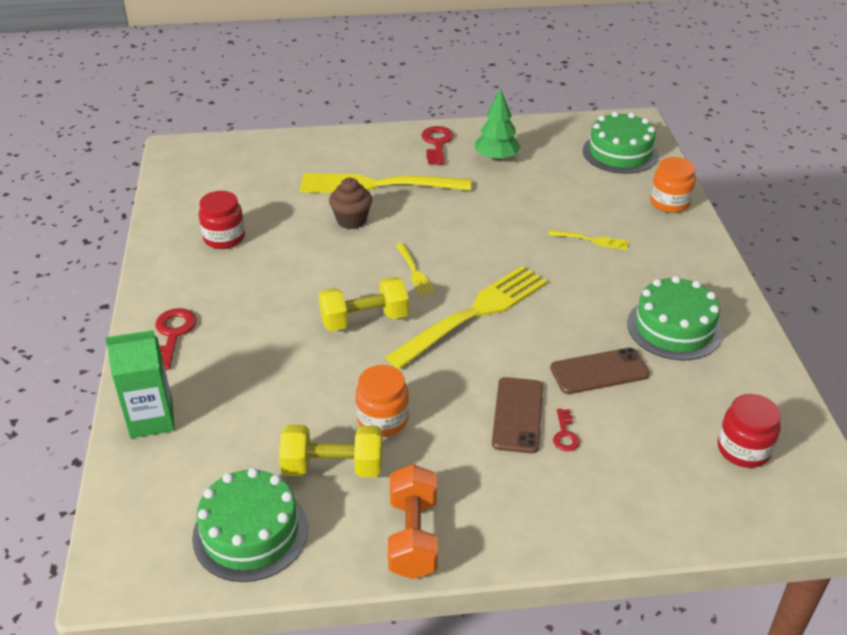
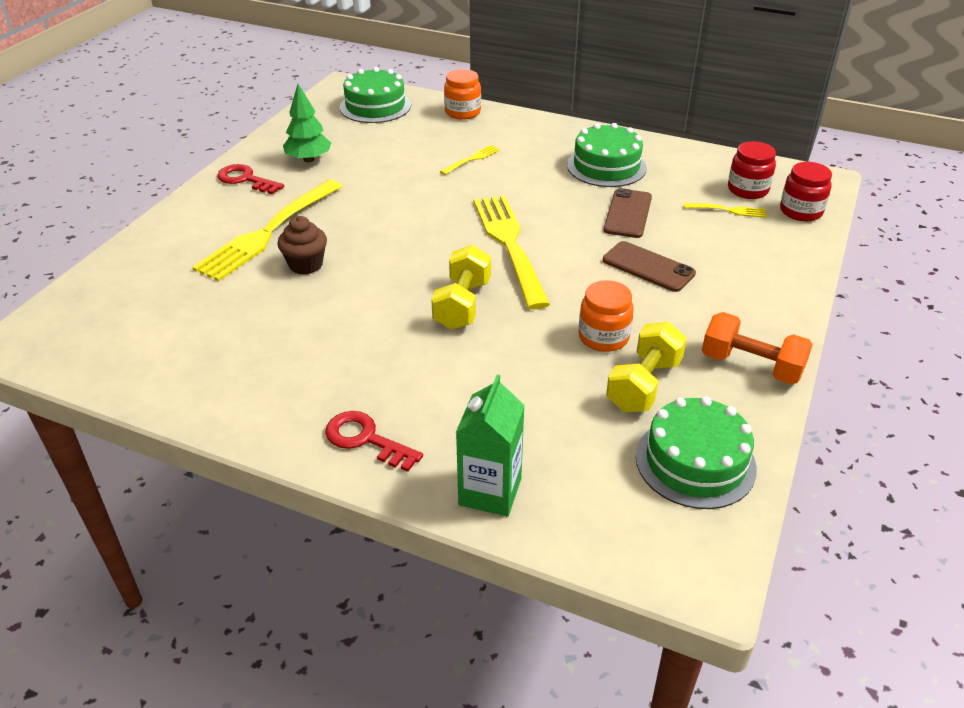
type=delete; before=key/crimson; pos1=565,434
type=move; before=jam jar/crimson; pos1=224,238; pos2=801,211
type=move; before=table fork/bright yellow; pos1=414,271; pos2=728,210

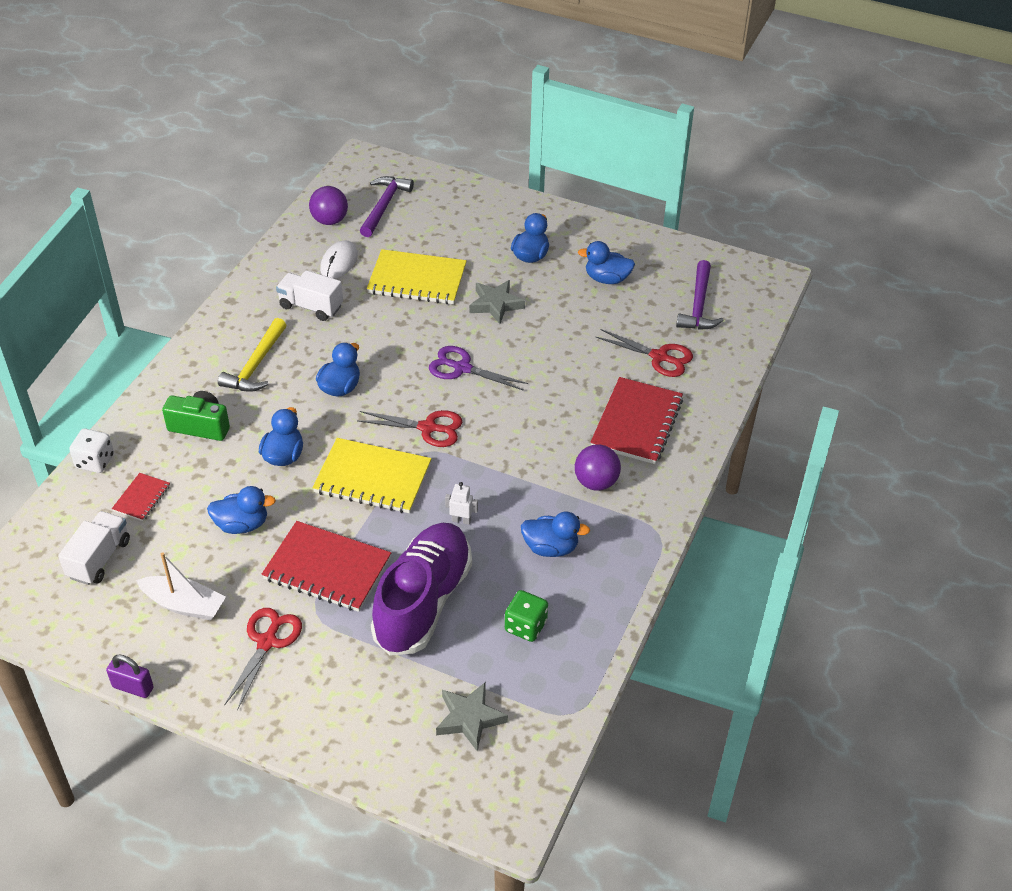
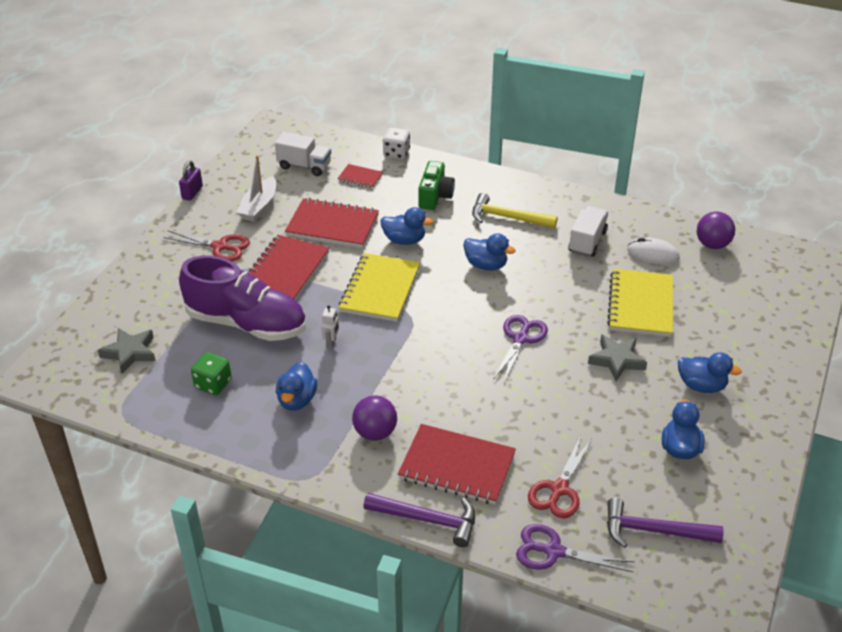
type=delete; before=scissors/crimson; pos1=428,428
type=insert; after=scissors/purple; pos2=553,551
type=move; before=claw hammer/purple; pos1=384,206; pos2=427,520
type=replace; before=rubber duck/royal blue; after=notebook/crimson; pos1=242,524; pos2=332,225

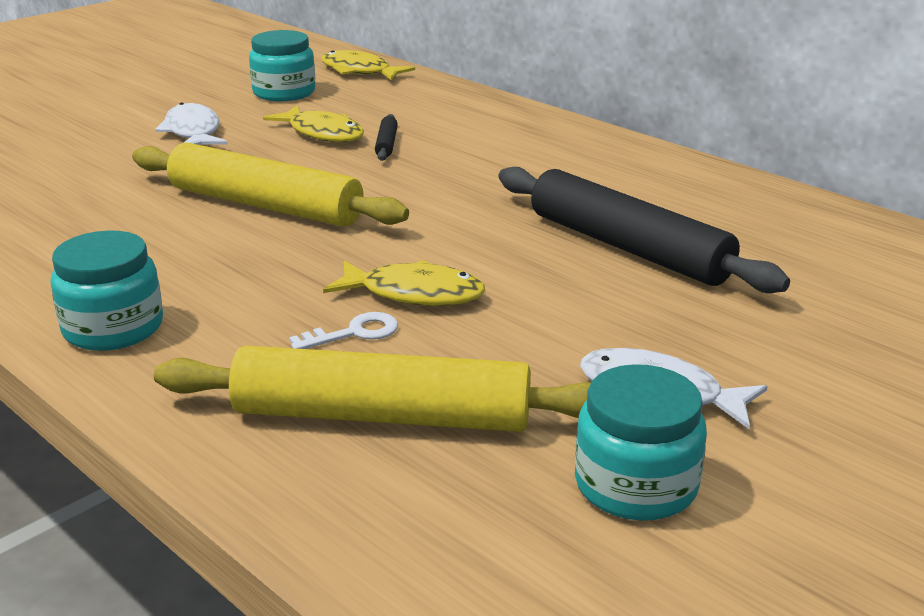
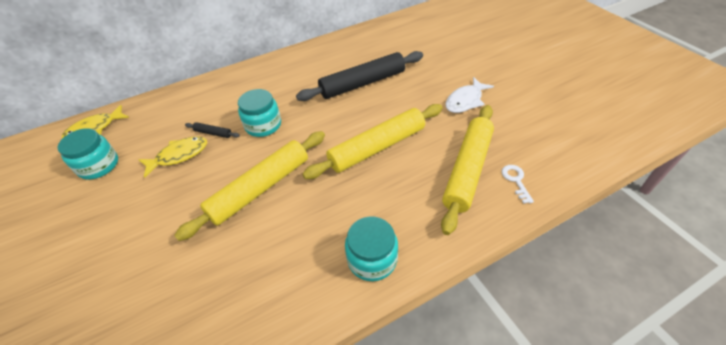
type=delete; before=toy fish/white; pos1=193,132
type=move; before=key/white; pos1=354,333; pos2=516,180
type=move; before=jam jar/teal; pos1=636,485; pos2=263,125
type=replace; before=toy fish/bright yellow; after=rolling pin/bright yellow; pos1=414,294; pos2=377,147

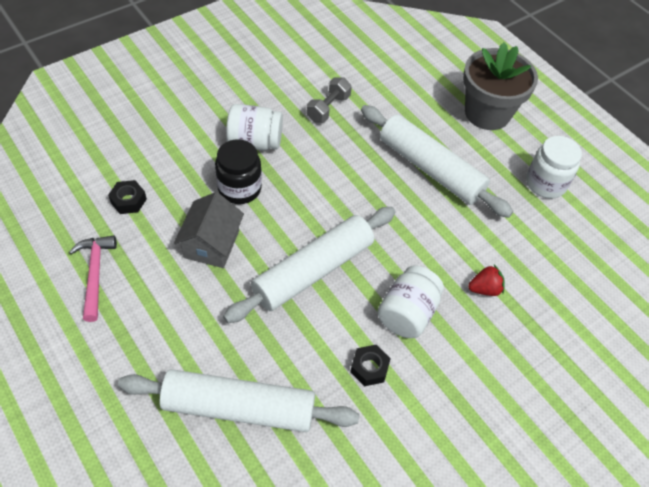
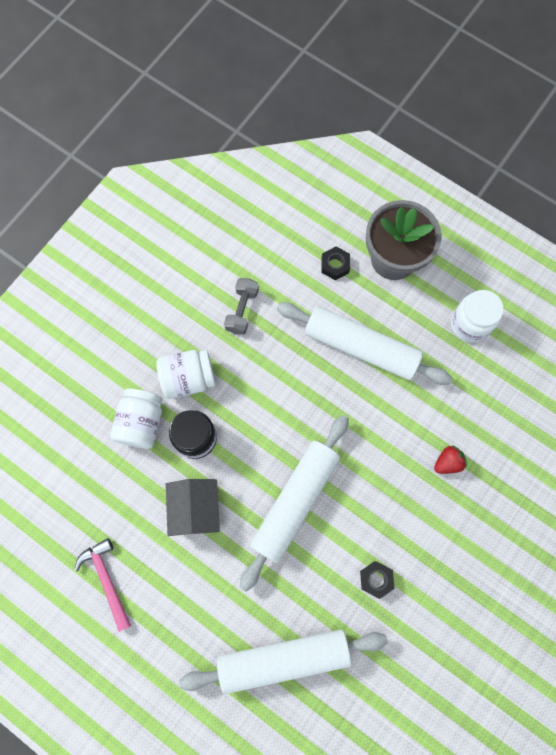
type=move; before=hex nut/black; pos1=128,201; pos2=335,265
type=move; before=jam jar/white; pos1=407,313; pos2=141,423

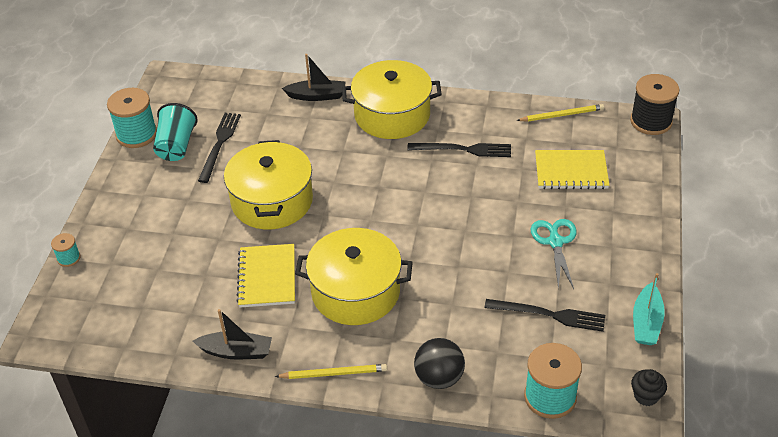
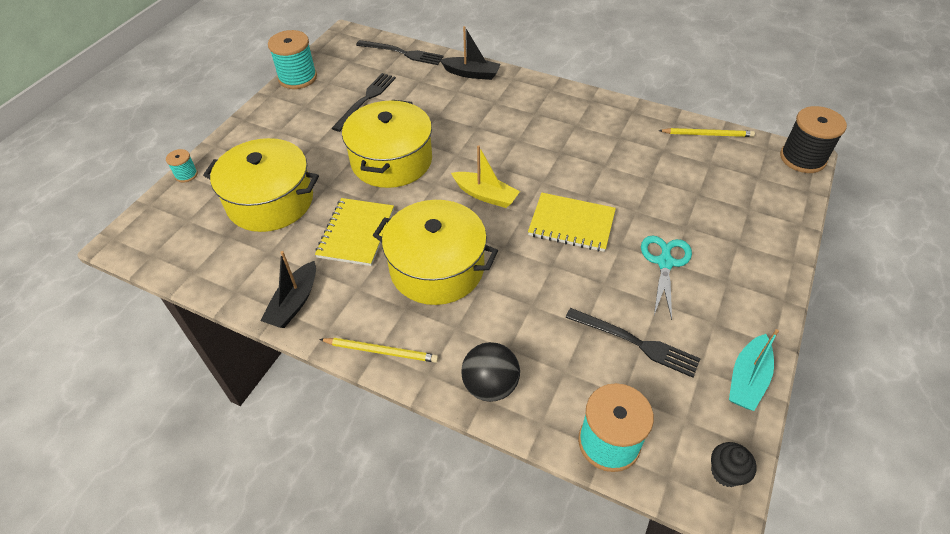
type=delete; before=tumbler/teal; pos1=176,146
type=insert; after=boat/bright yellow; pos2=485,195
type=move; before=cooking pot/bright yellow; pos1=392,115; pos2=270,201
type=move; before=table fork/black; pos1=463,149; pos2=402,53
type=move; before=notebook/bright yellow; pos1=571,171; pos2=571,224
type=rotate; before=boat/black; pos1=236,352; pos2=294,302; turn=90

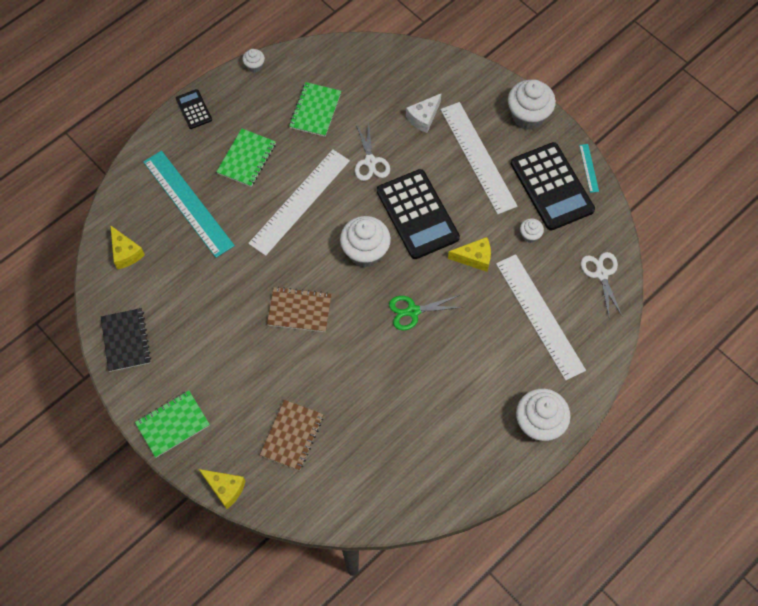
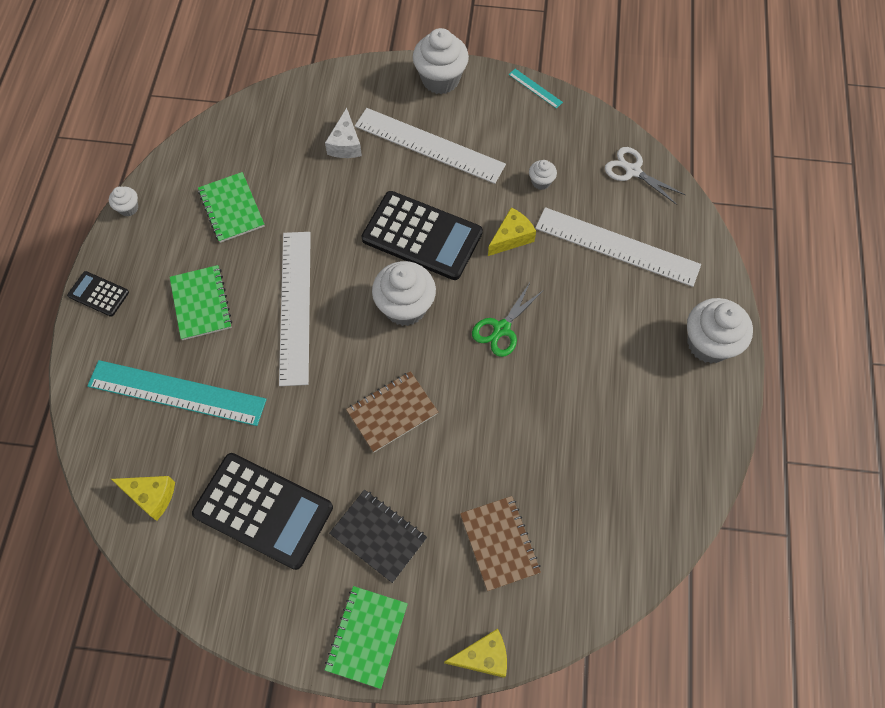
type=delete; before=scissors/white; pos1=370,162
type=move; before=notebook/black; pos1=126,340; pos2=378,536
type=move; before=pocket calculator/black; pos1=552,187; pos2=263,510

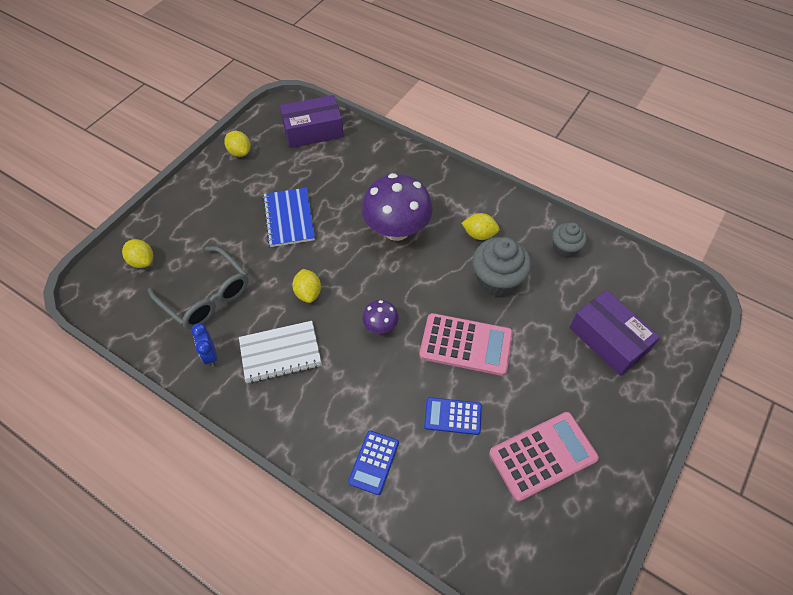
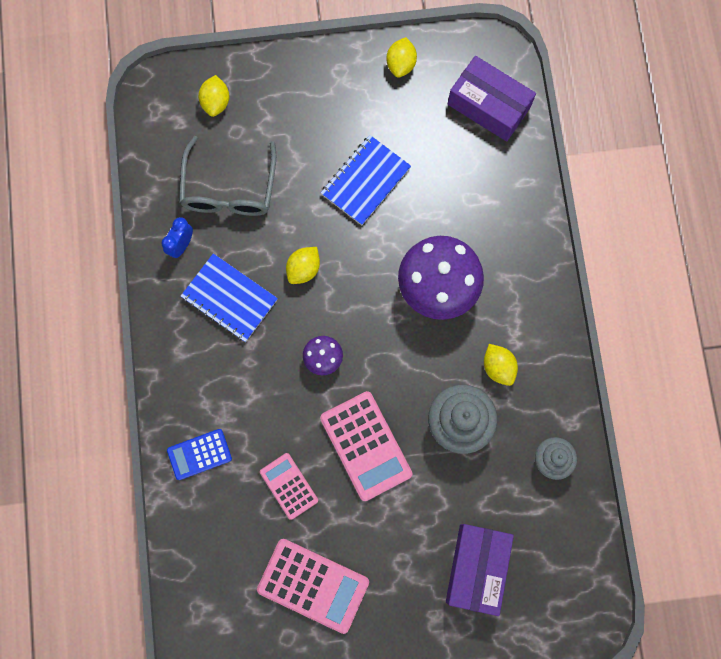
type=recolor; before=notebook/white; after=notebook/royal blue; pos1=280,353; pos2=229,298
type=recolor; before=pocket calculator/royal blue; after=pocket calculator/pink; pos1=453,416; pos2=289,486

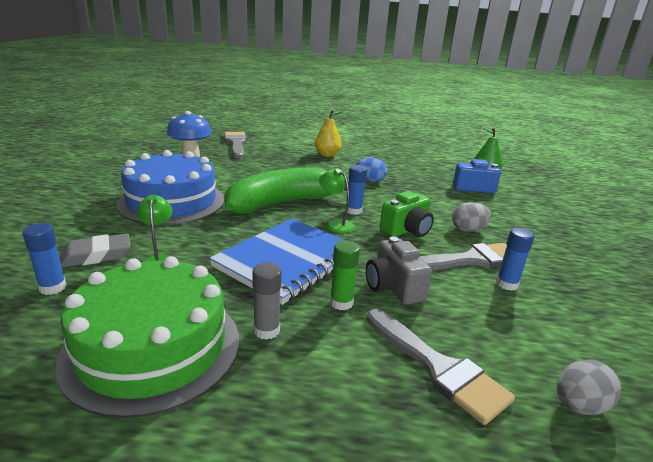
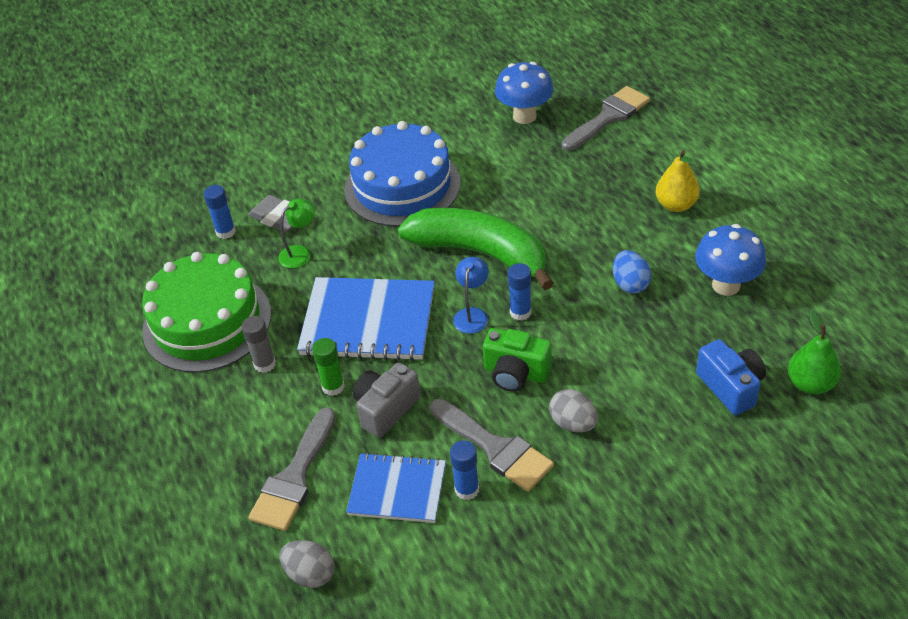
type=insert; after=notebook/royal blue; pos2=397,490
type=insert; after=fungus/royal blue; pos2=726,285
type=recolor; before=lamp/green; after=lamp/royal blue; pos1=335,224; pos2=472,314

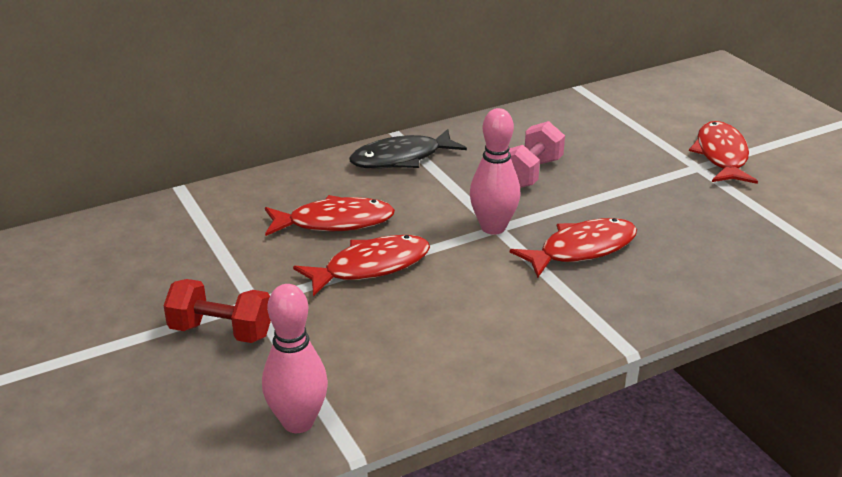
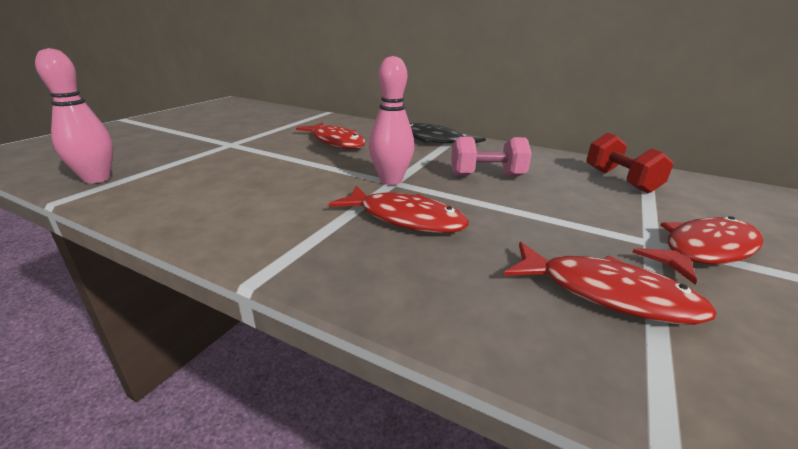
type=move; before=dumbbell/crimson; pos1=221,331; pos2=620,180
type=move; before=toy fish/crimson; pos1=371,267; pos2=607,294

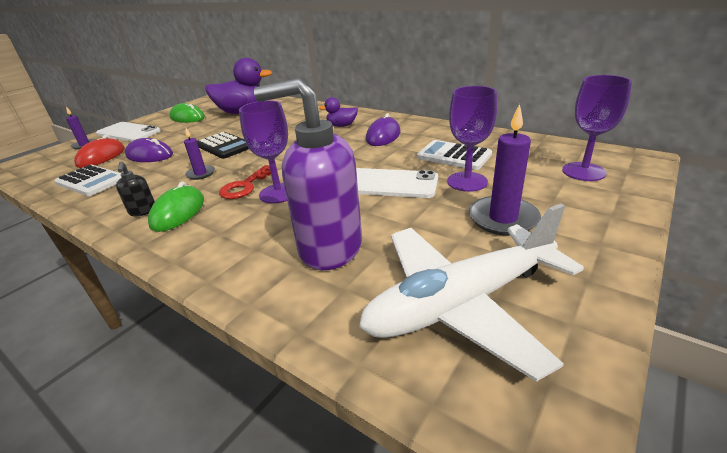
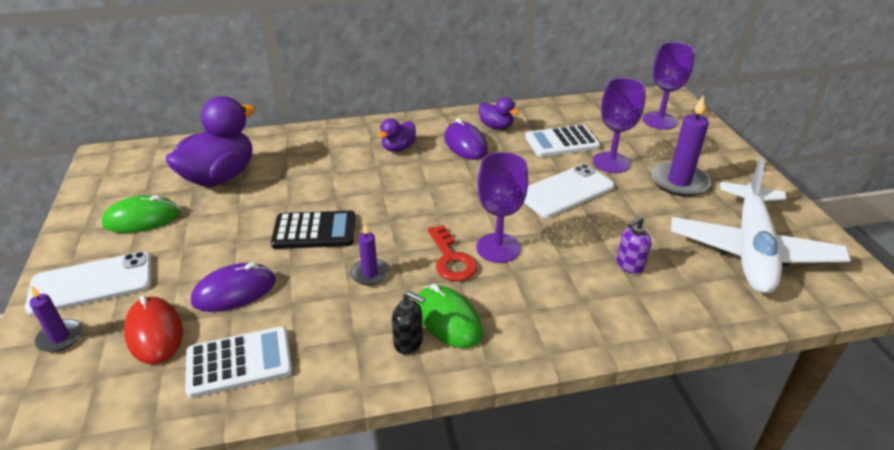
type=insert; after=rubber duck/purple; pos2=496,126
type=resize; before=soap dispenser/purple; pos1=329,248; pos2=629,265; scale=0.41

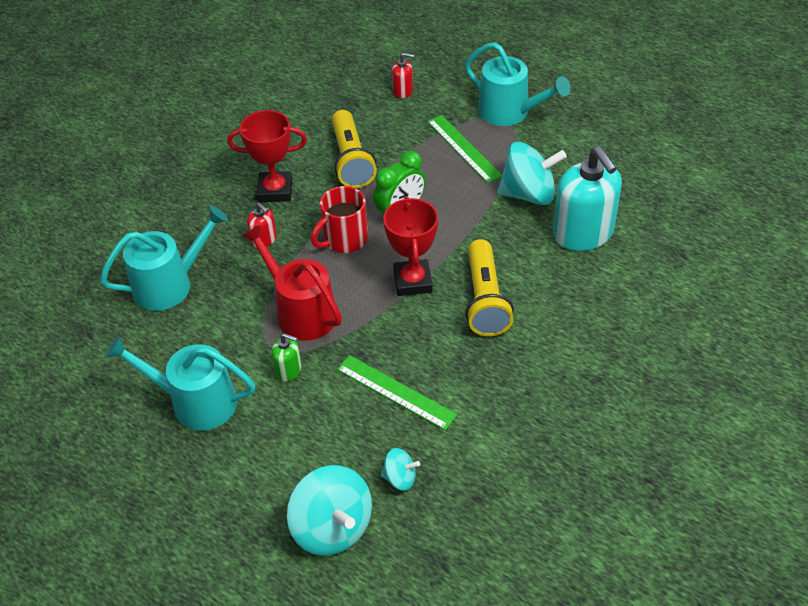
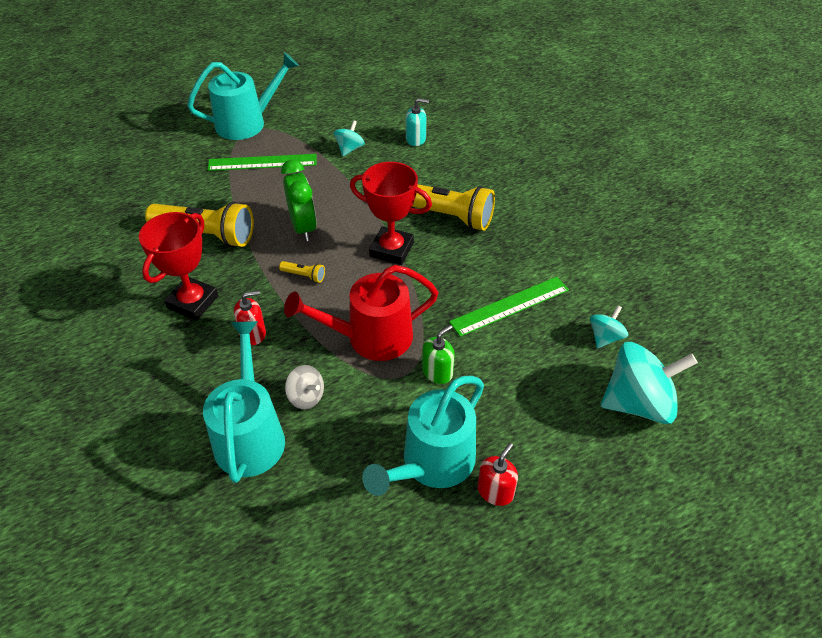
type=insert; after=spinning top/ash-grey; pos2=306,397
type=move; before=soap dispenser/crimson; pos1=403,91; pos2=495,491
type=replace; before=mug/crimson; after=torch/bright yellow; pos1=344,240; pos2=304,275
type=resize; before=spinning top/teal; pos1=528,194; pos2=349,149; scale=0.5
type=resize; before=soap dispenser/teal; pos1=583,233; pos2=416,139; scale=0.45

